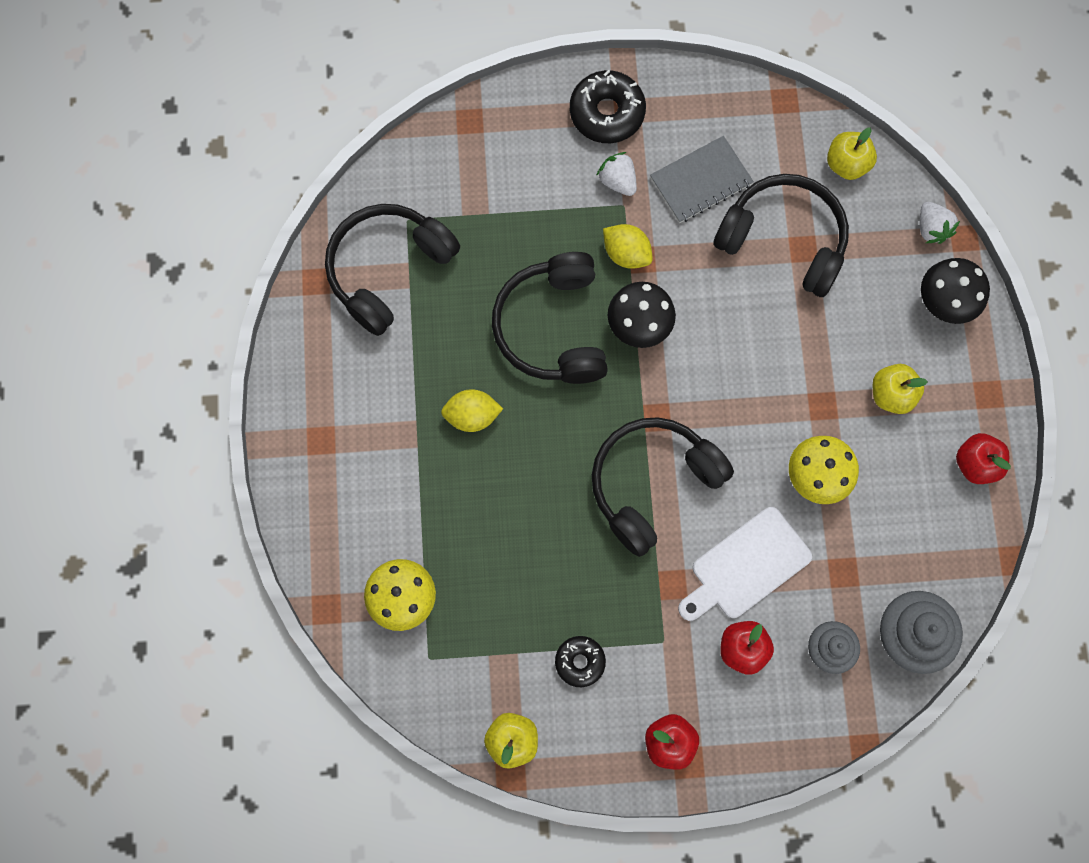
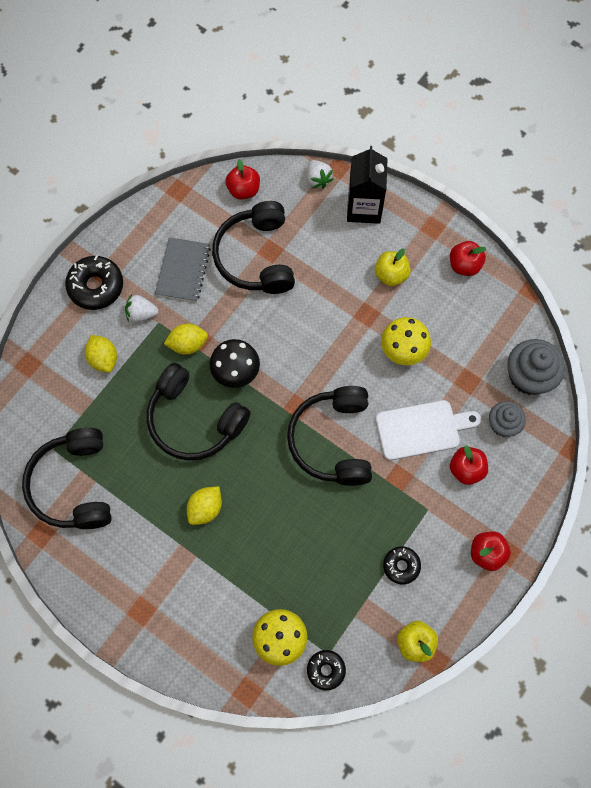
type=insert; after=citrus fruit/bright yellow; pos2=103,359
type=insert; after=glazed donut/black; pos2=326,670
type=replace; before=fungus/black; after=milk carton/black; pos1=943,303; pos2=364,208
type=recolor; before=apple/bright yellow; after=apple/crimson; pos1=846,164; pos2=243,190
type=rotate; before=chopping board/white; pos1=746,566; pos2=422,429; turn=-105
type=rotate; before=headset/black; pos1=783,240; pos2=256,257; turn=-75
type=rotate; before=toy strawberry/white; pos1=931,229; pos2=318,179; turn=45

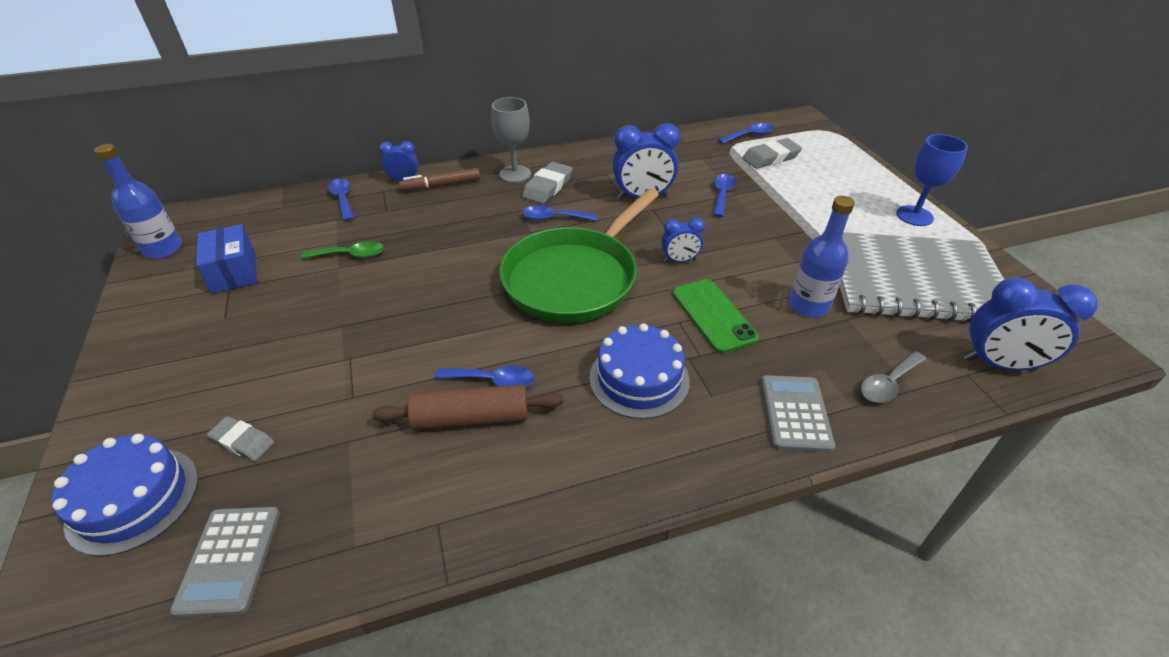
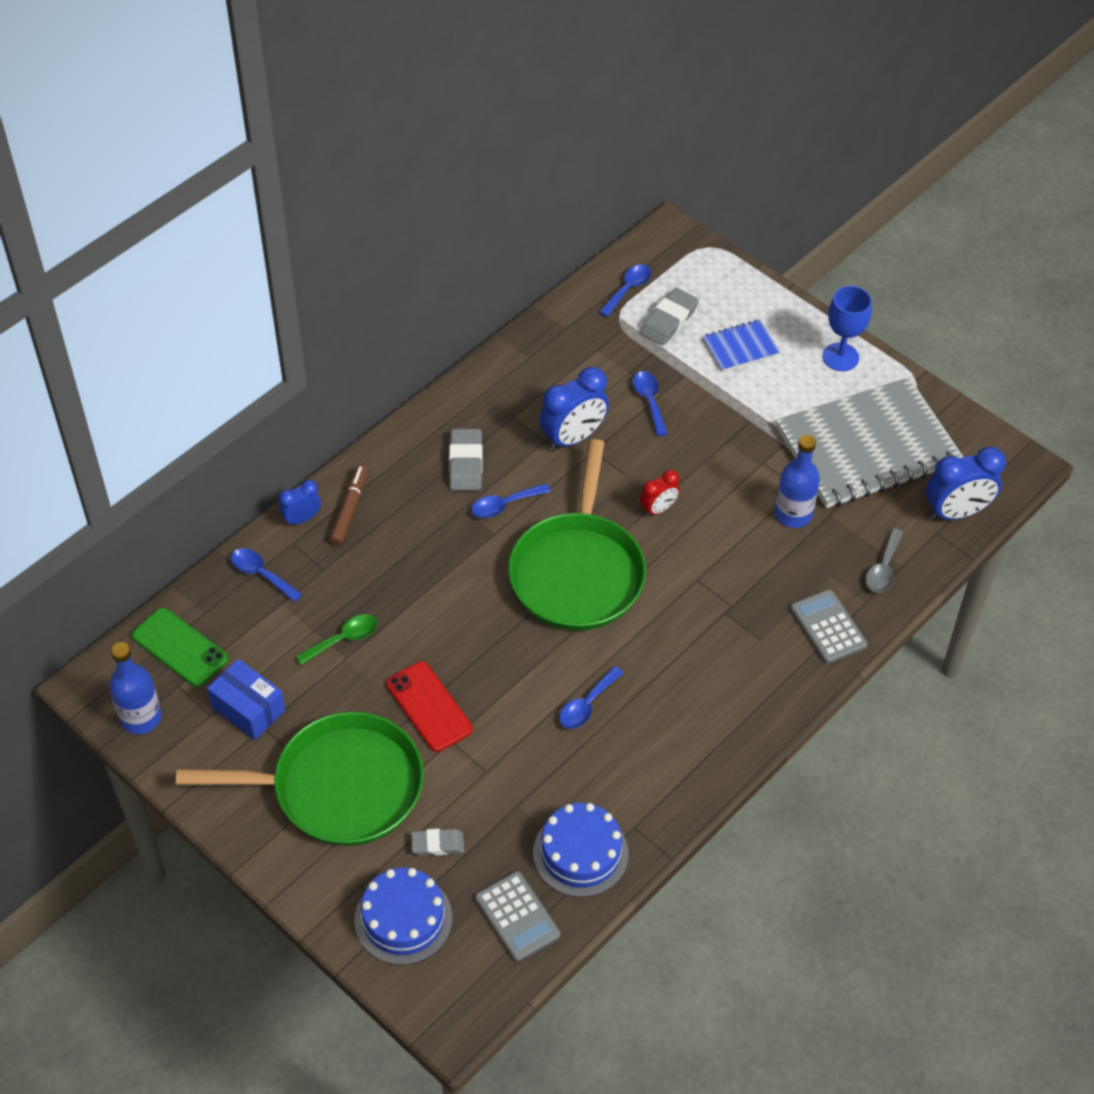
type=delete; before=rolling pin/dark brown; pos1=471,417
type=delete; before=goblet/ash-grey; pos1=515,174
type=insert; after=skillet/green; pos2=340,787
type=insert; after=smartphone/crimson; pos2=429,707
type=insert; after=notebook/royal blue; pos2=740,347
type=move; before=cake/royal blue; pos1=639,379; pos2=580,853
type=move; before=smartphone/green; pos1=713,315; pos2=180,647
type=recolor; before=alarm clock/royal blue; after=alarm clock/crimson; pos1=679,260; pos2=658,509
type=rotate; before=felt pen/dark brown; pos1=441,185; pos2=349,509; turn=150
type=rotate; before=teaspoon/royal blue; pos1=493,381; pos2=586,705; turn=150

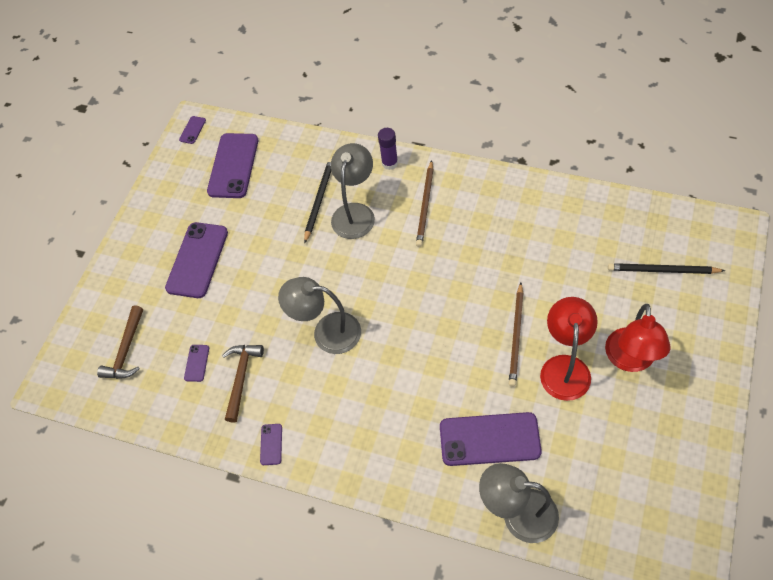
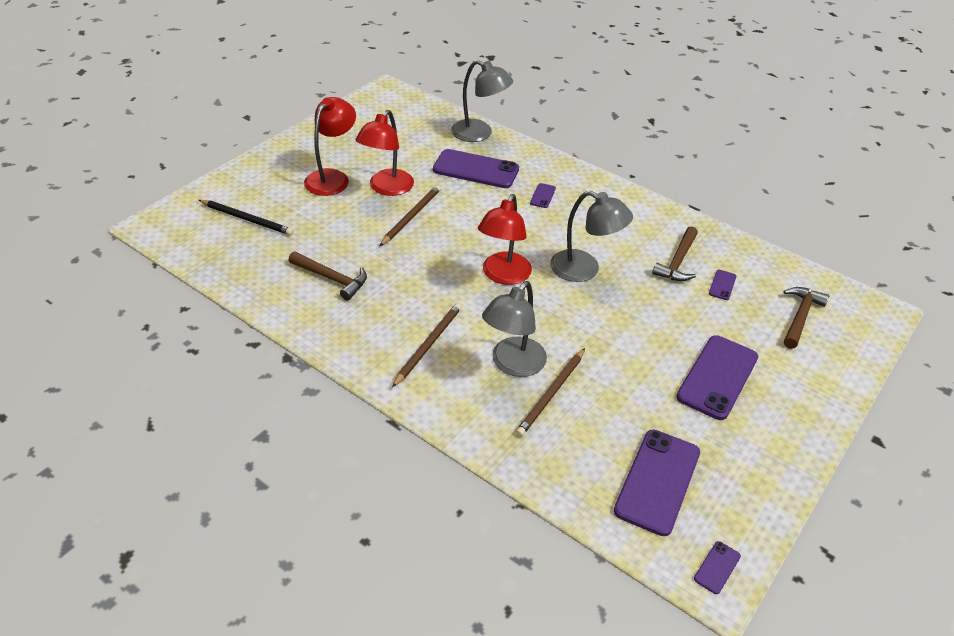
type=delete; before=glue stick/purple; pos1=390,163
type=insert; after=claw hammer/dark brown; pos2=331,279
type=insert; after=lamp/crimson; pos2=503,276
type=move; before=smartphone/purple; pos1=271,444; pos2=543,196
type=recolor; before=lead pencil/black; after=lead pencil/dark brown; pos1=319,200; pos2=551,394

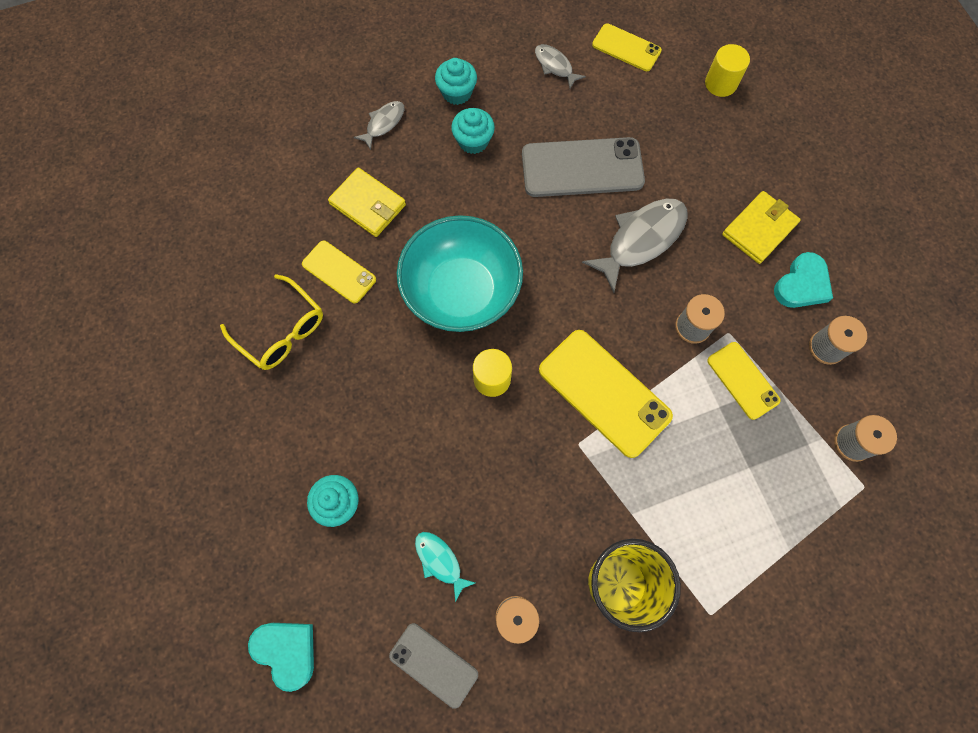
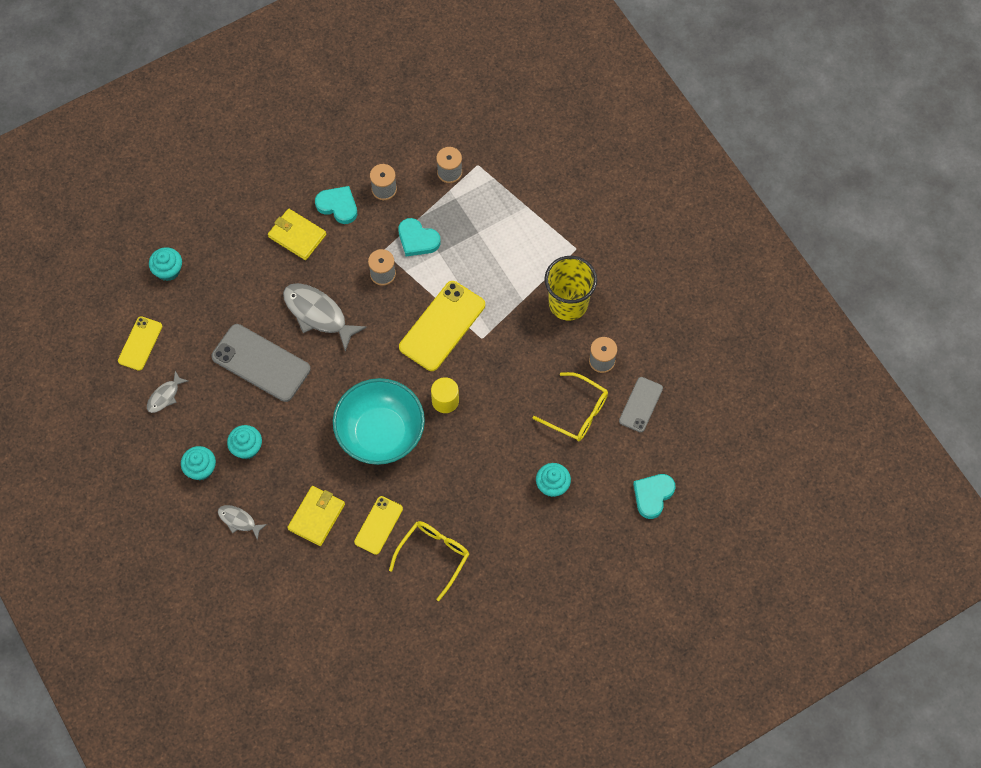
type=replace; before=toy fish/teal; after=eyeglasses/bright yellow; pos1=440,561; pos2=577,412
type=replace; before=cylinder/bright yellow; after=fairy cake/teal; pos1=720,83; pos2=168,270
type=replace; before=smartphone/bright yellow; after=heart shape/teal; pos1=742,380; pos2=417,239
type=rotate; before=smartphone/ash-grey; pos1=582,168; pos2=261,363; turn=-45

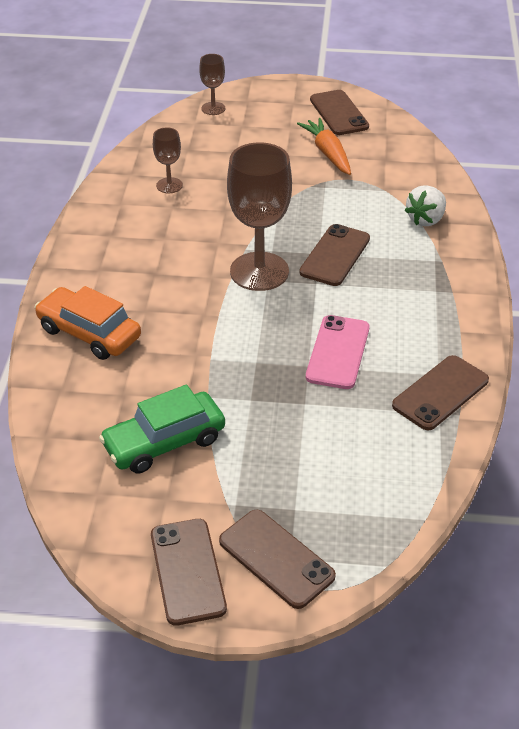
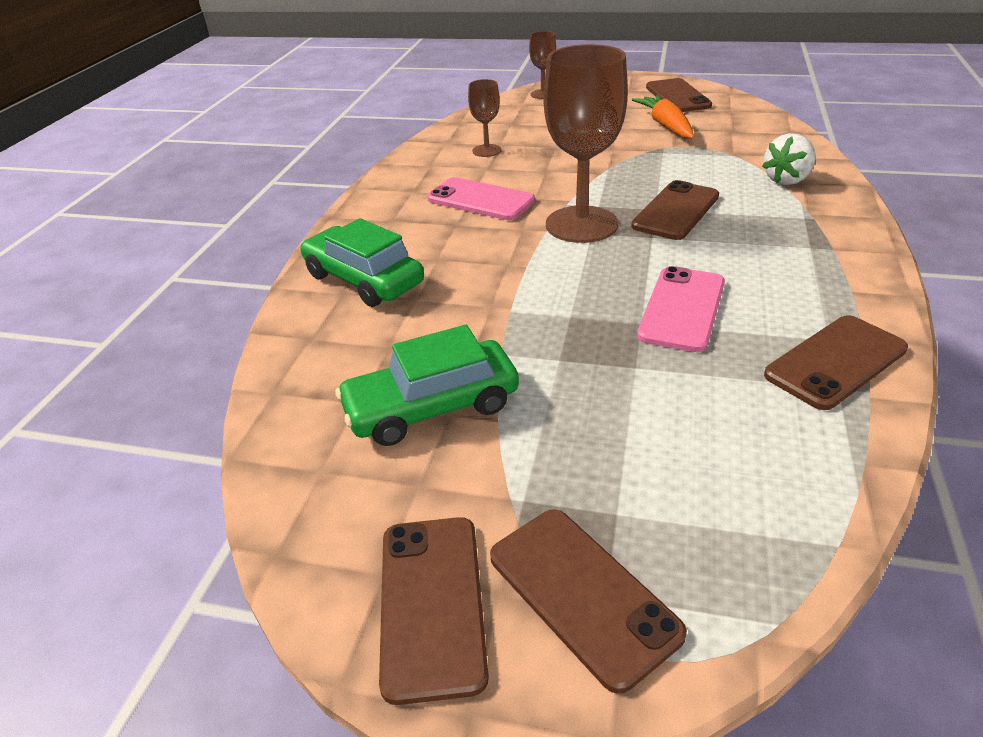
type=insert; after=smartphone/pink; pos2=480,200
type=recolor; before=car/orange-coloured; after=car/green; pos1=89,333; pos2=364,279

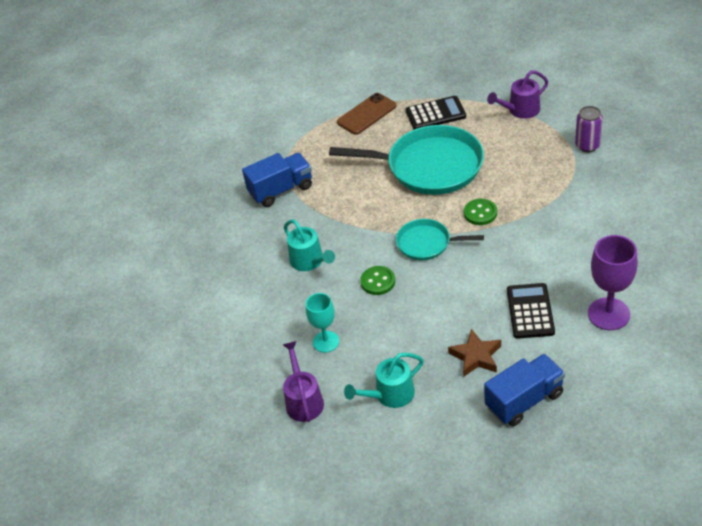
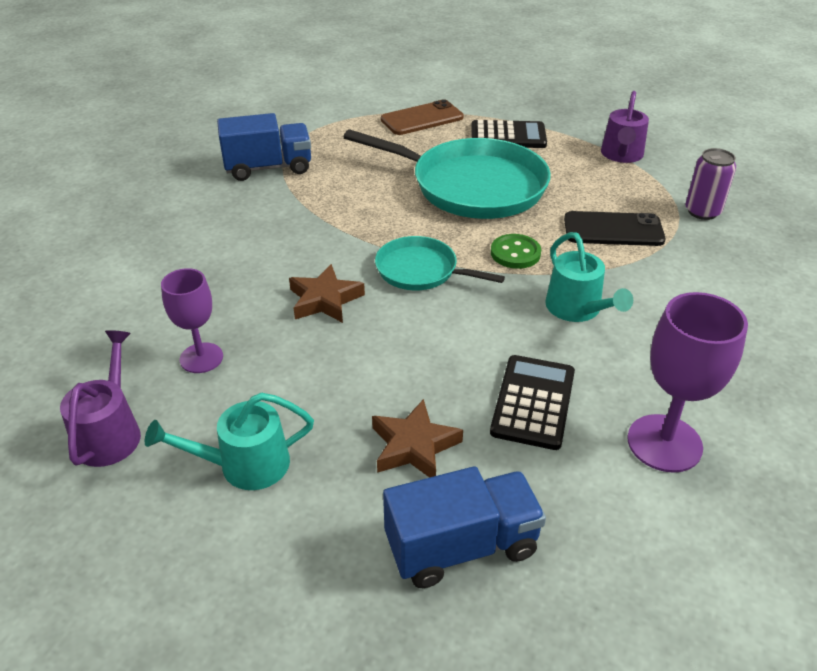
type=insert; after=smartphone/black; pos2=613,230
type=move; before=watering can/teal; pos1=309,261; pos2=577,309
type=replace; before=sewing button/green; after=star shape/dark brown; pos1=378,281; pos2=325,300
type=recolor; before=goblet/teal; after=goblet/purple; pos1=326,342; pos2=201,358
type=rotate; before=watering can/purple; pos1=520,110; pos2=621,155; turn=-60

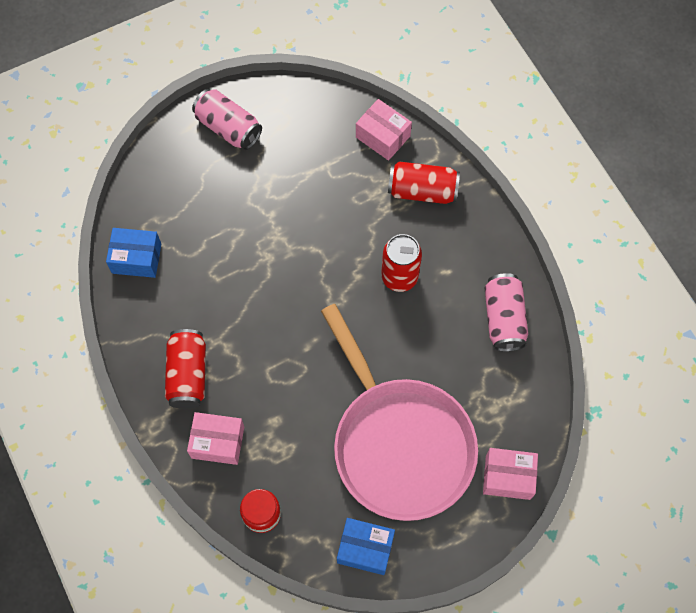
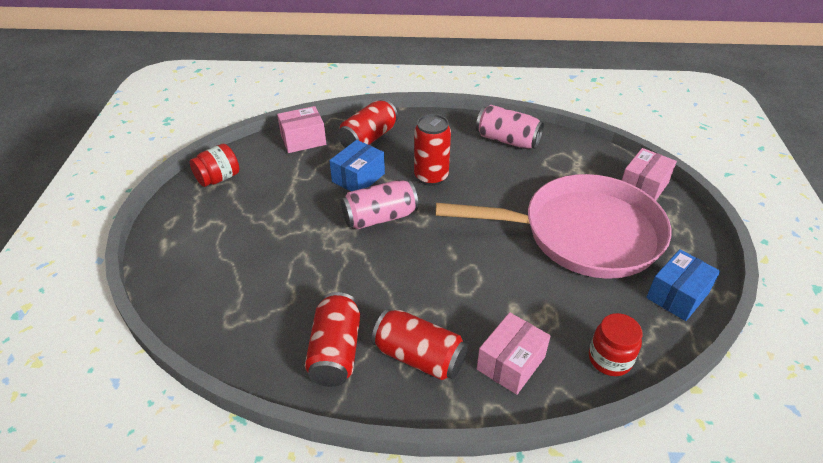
type=insert; after=jam jar/crimson; pos2=218,178
type=insert; after=tin/crimson; pos2=335,351
type=move; before=parcel/royal blue; pos1=136,258; pos2=358,178
type=move; before=tin/pink; pos1=228,128; pos2=380,217

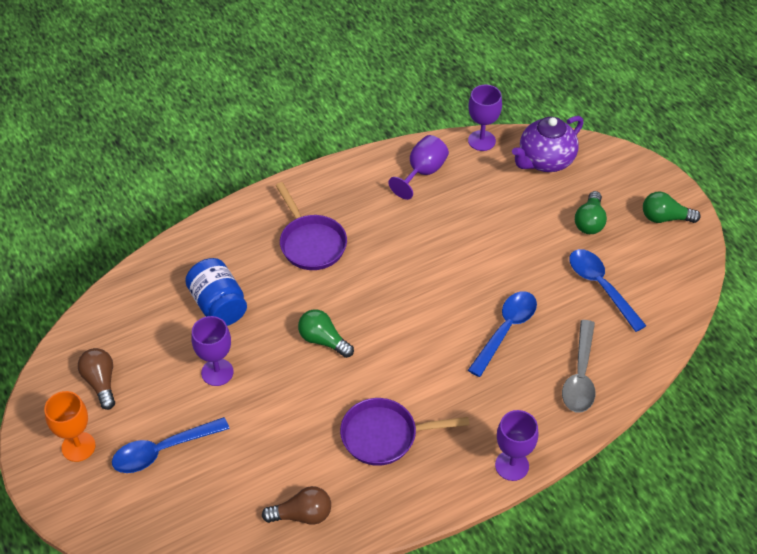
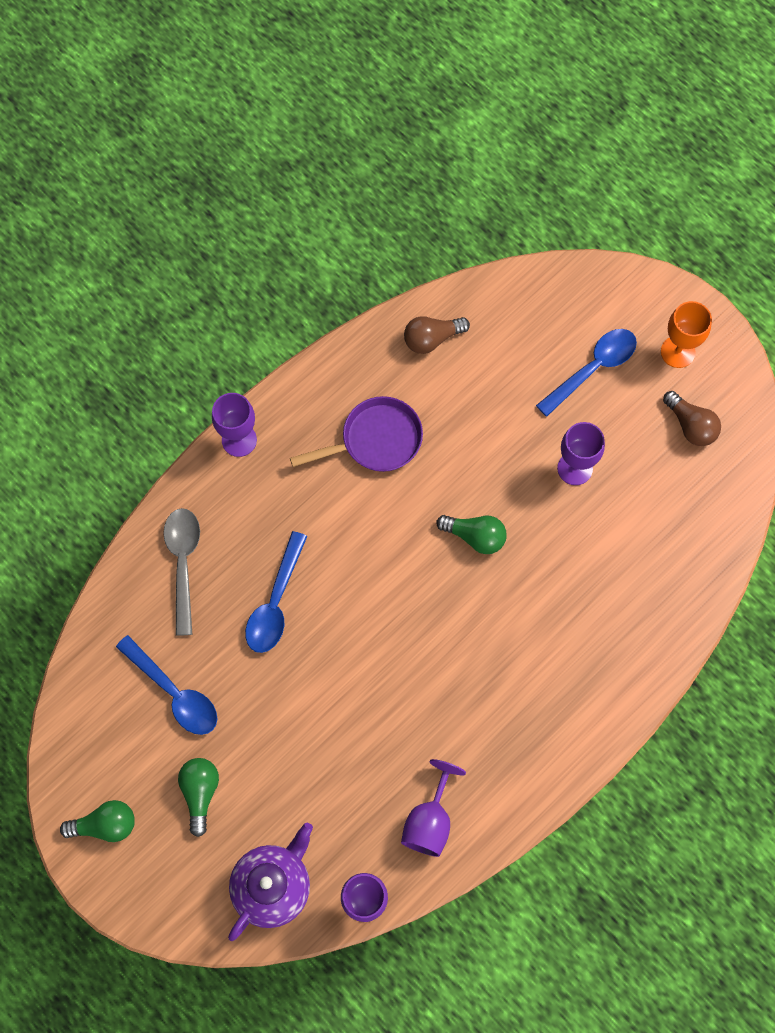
type=delete; before=jam jar/royal blue; pos1=218,305
type=delete; before=skillet/purple; pos1=311,243

